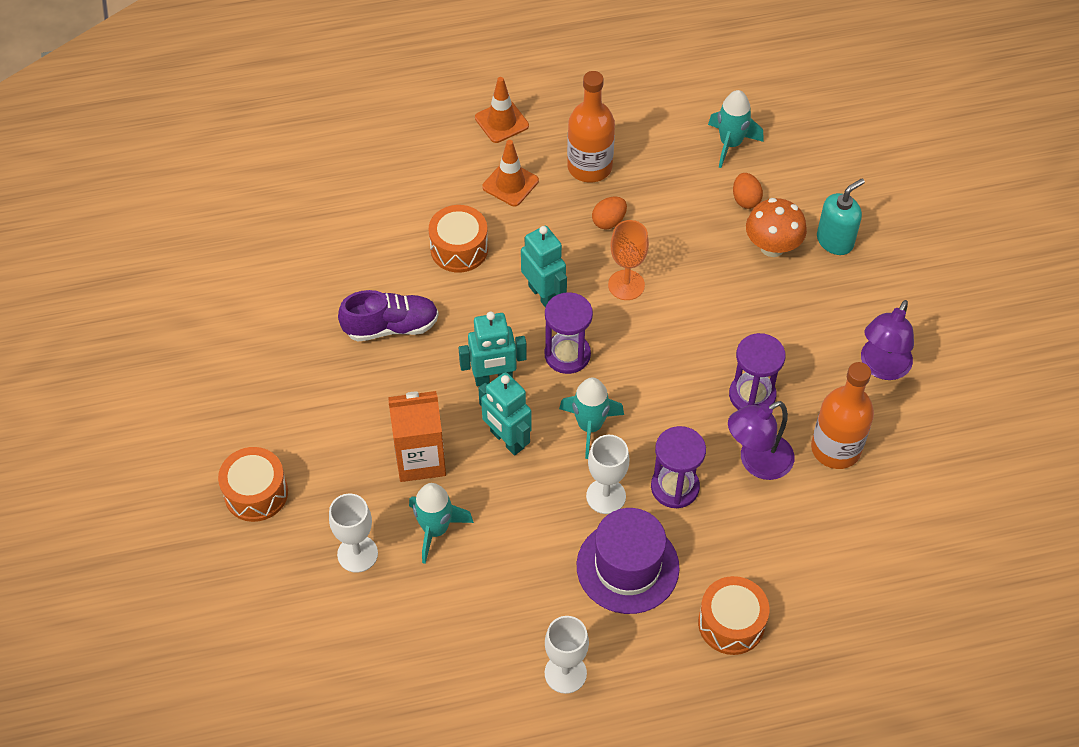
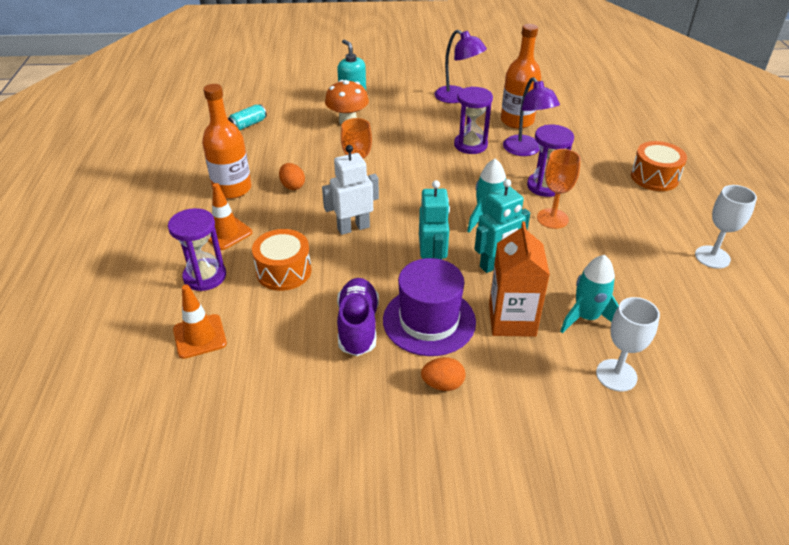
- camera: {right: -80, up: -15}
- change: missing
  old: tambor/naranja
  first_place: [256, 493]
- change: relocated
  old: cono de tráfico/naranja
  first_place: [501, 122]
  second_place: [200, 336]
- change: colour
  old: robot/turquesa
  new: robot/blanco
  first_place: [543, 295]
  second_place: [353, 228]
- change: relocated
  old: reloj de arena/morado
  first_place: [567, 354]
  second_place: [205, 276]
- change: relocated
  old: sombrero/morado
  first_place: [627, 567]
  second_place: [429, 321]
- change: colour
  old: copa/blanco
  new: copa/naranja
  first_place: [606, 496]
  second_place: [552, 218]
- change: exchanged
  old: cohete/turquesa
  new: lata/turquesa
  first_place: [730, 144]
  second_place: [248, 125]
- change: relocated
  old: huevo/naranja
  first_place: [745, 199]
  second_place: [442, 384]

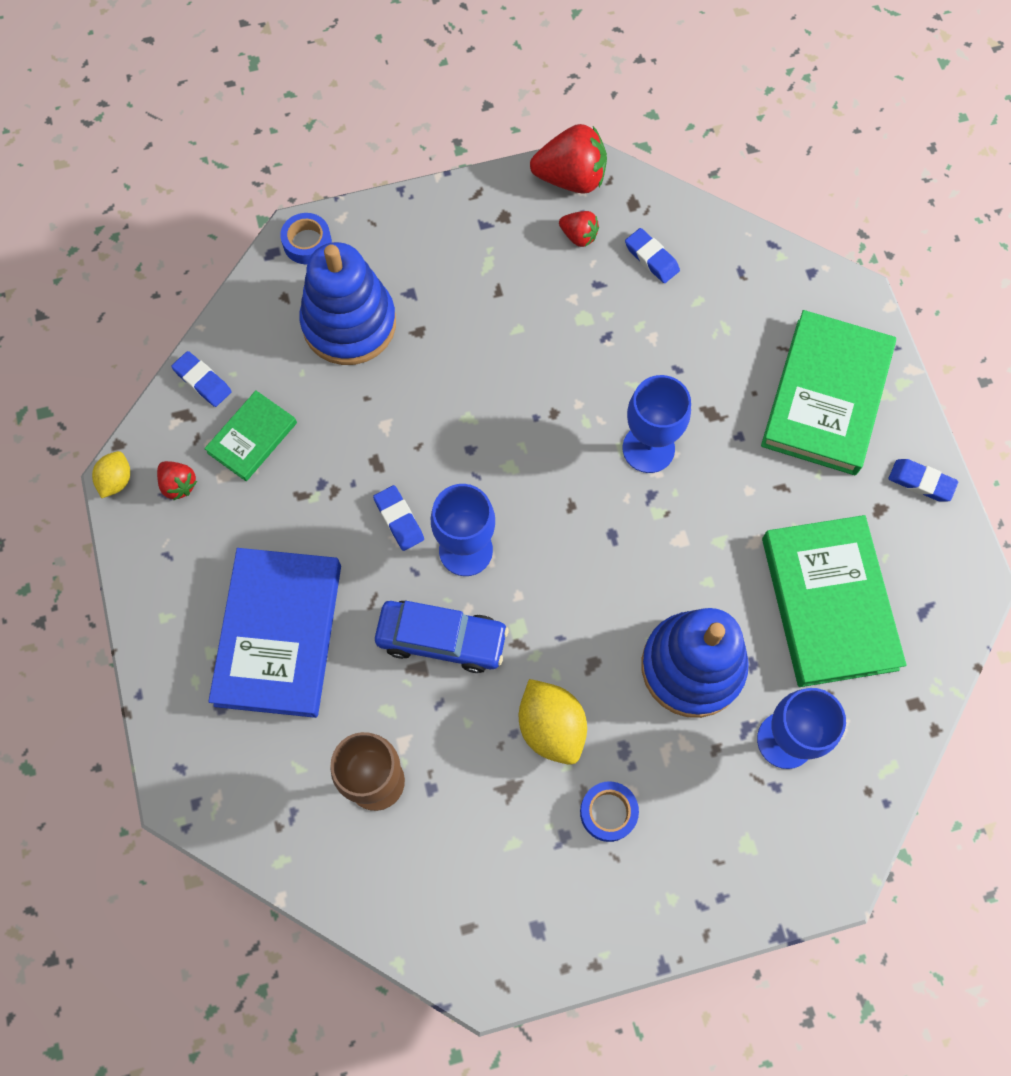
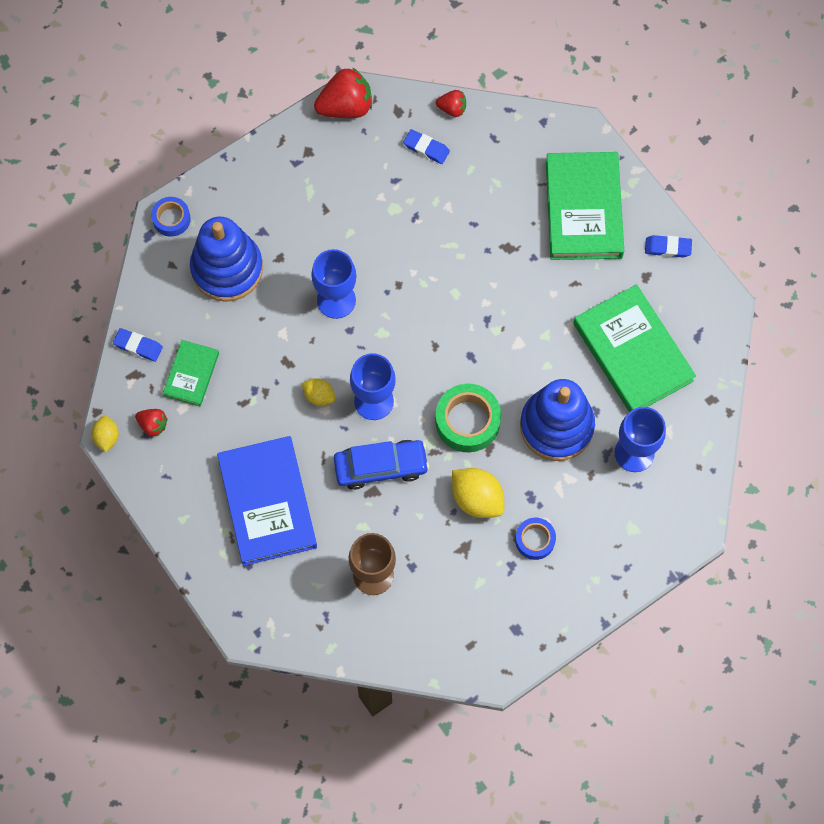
- camera: {right: -20, up: 0}
- change: exchanged
  old: goma de borrar/azul
  new: limón/amarillo
  first_place: [399, 519]
  second_place: [319, 396]
- change: relocated
  old: fresa/rojo
  first_place: [578, 236]
  second_place: [452, 109]
- change: relocated
  old: copa/azul
  first_place: [648, 448]
  second_place: [336, 300]
- change: appeared
  new: cinta adhesiva/verde
  second_place: [467, 421]

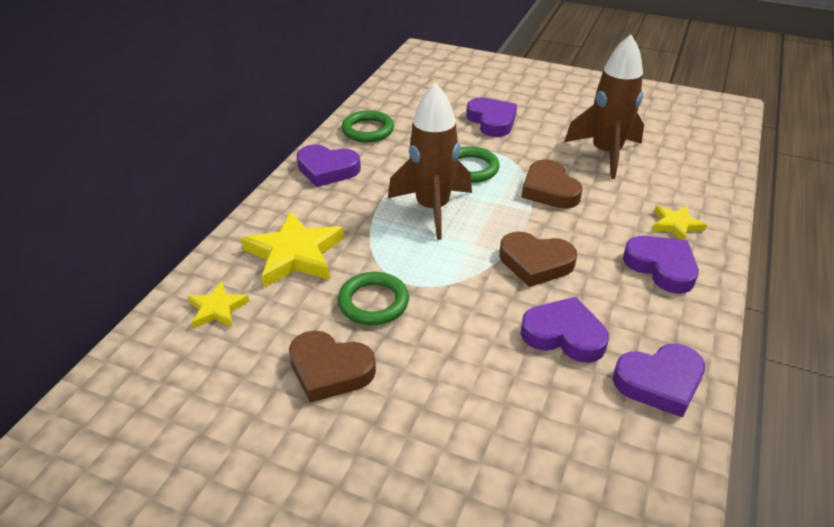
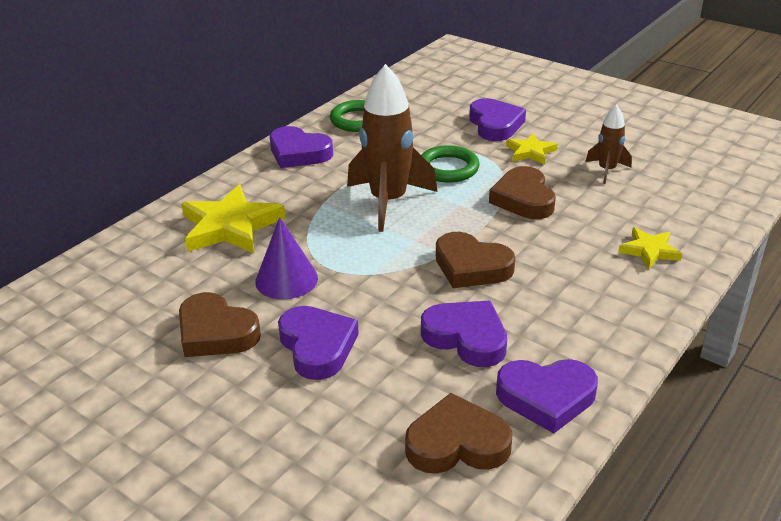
- camera: {right: 15, up: -5}
- change: relocated
  old: estrella/amarillo
  first_place: [217, 309]
  second_place: [530, 152]
- change: exchanged
  old: anillo/verde
  new: cono/morado
  first_place: [373, 302]
  second_place: [286, 279]
- change: size
  old: cohete/marrón
  first_place: [605, 153]
  second_place: [607, 170]
  factor: 0.51
- change: relocated
  old: corazón/morado
  first_place: [661, 267]
  second_place: [317, 346]
- change: appeared
  new: corazón/marrón
  second_place: [457, 443]

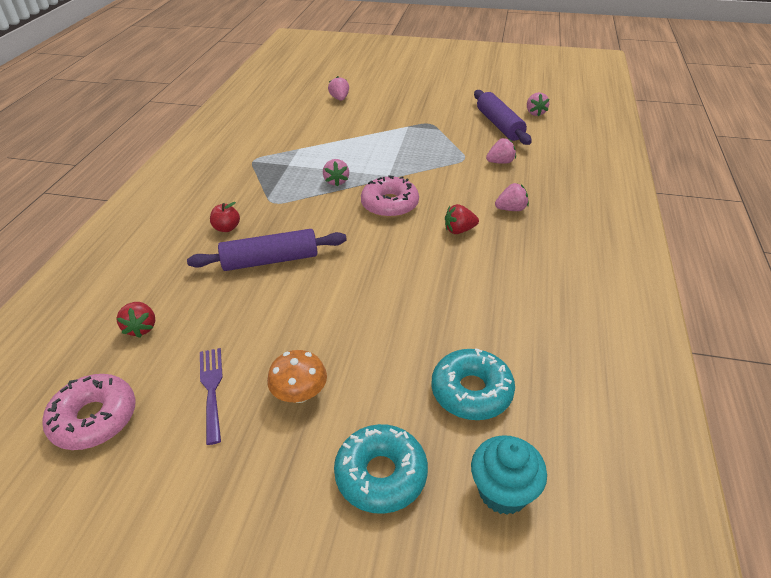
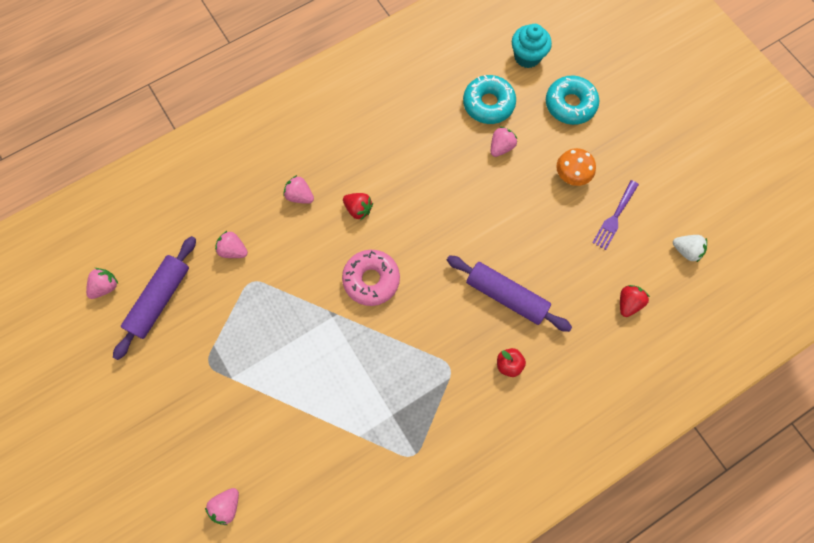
- camera: {right: -135, up: 30}
- change: exchanged
  old: rosquilla/rosa
  new: fresa/blanco
  first_place: [94, 418]
  second_place: [686, 251]
- change: relocated
  old: fresa/rosa
  first_place: [336, 181]
  second_place: [501, 147]

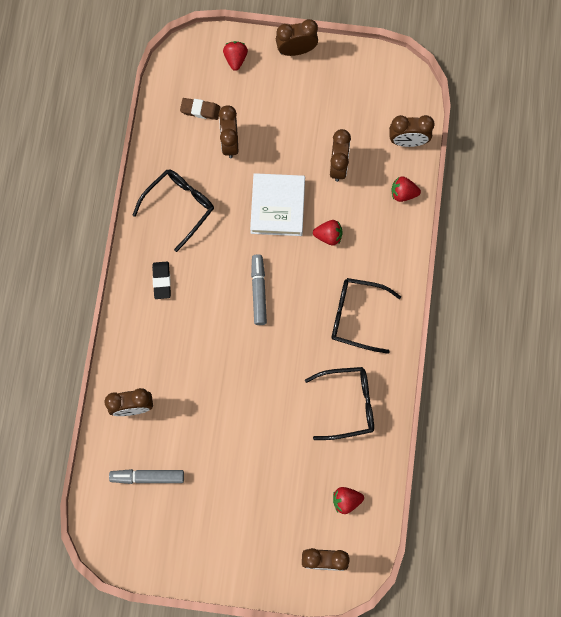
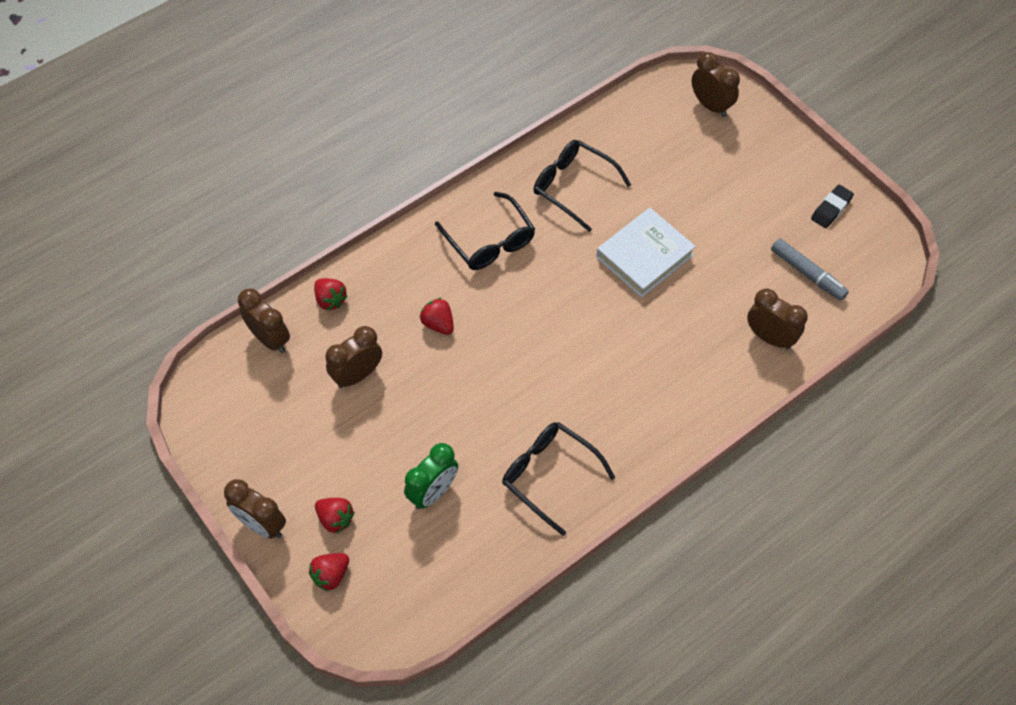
- camera: {right: -135, up: -15}
- change: spun
  old: gafas/negro
  first_place: [179, 206]
  second_place: [549, 475]
  degrees: 45
- change: relocated
  old: goma de borrar/negro
  first_place: [162, 281]
  second_place: [831, 209]
- change: missing
  old: goma de borrar/marrón
  first_place: [200, 110]
- change: colour
  old: despertador/marrón
  new: despertador/verde
  first_place: [230, 143]
  second_place: [433, 492]
- change: relocated
  old: libro/blanco
  first_place: [277, 206]
  second_place: [644, 256]
- change: missing
  old: rotulador/gris
  first_place: [258, 291]
- change: relocated
  old: fresa/rojo
  first_place: [346, 500]
  second_place: [335, 519]

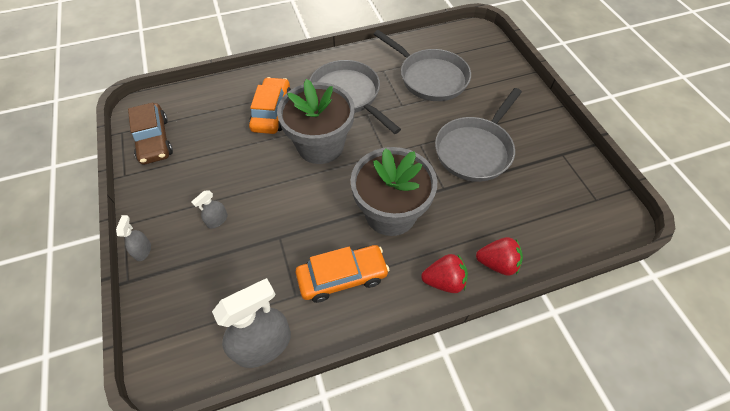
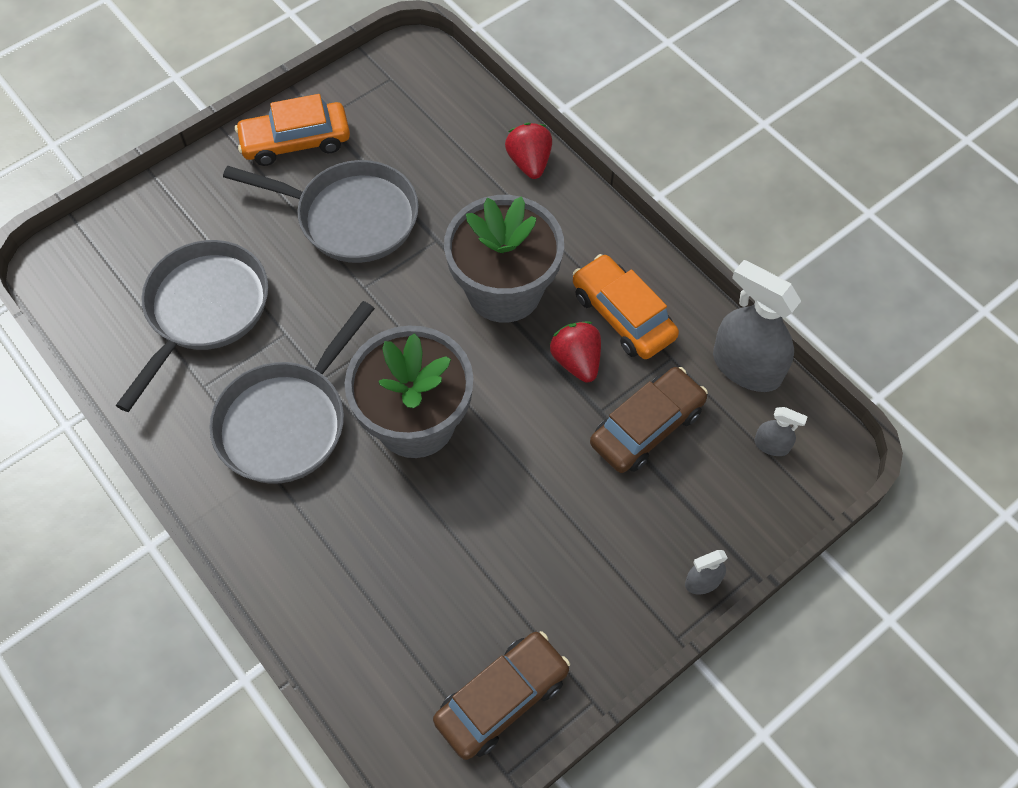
- camera: {right: -110, up: 5}
- change: relocated
  old: pulverizador/gris
  first_place: [217, 220]
  second_place: [771, 445]
- change: relocated
  old: coche/naranja
  first_place: [272, 112]
  second_place: [295, 141]
- change: relocated
  old: fresa/rojo
  first_place: [444, 281]
  second_place: [576, 361]
- change: appeared
  new: coche/marrón
  second_place: [647, 427]

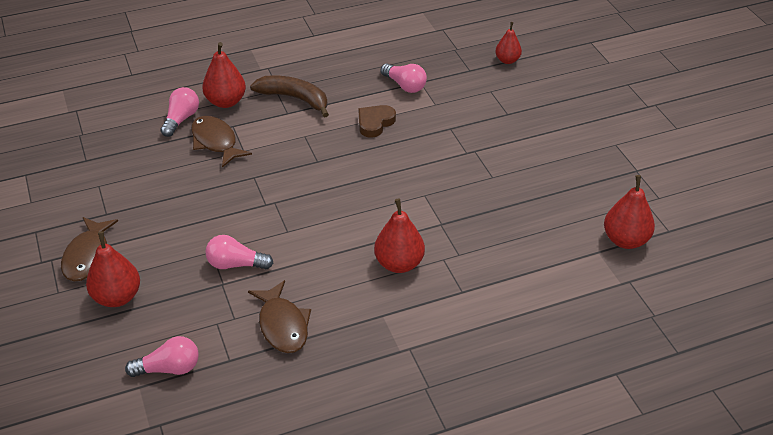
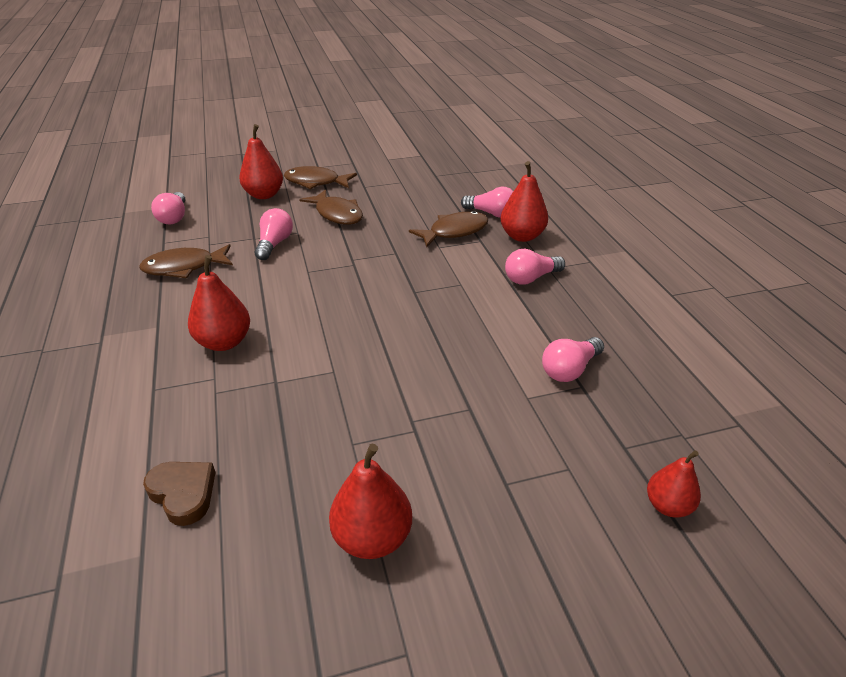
- camera: {right: 95, up: -5}
- change: exchanged
  old: plátano/marrón
  new: bombilla/rosa
  first_place: [294, 99]
  second_place: [530, 278]
- change: relocated
  old: corazón/marrón
  first_place: [375, 123]
  second_place: [183, 493]
- change: relocated
  old: pera/rojo
  first_place: [625, 240]
  second_place: [372, 537]
- change: appeared
  new: pez/marrón
  second_place: [337, 214]

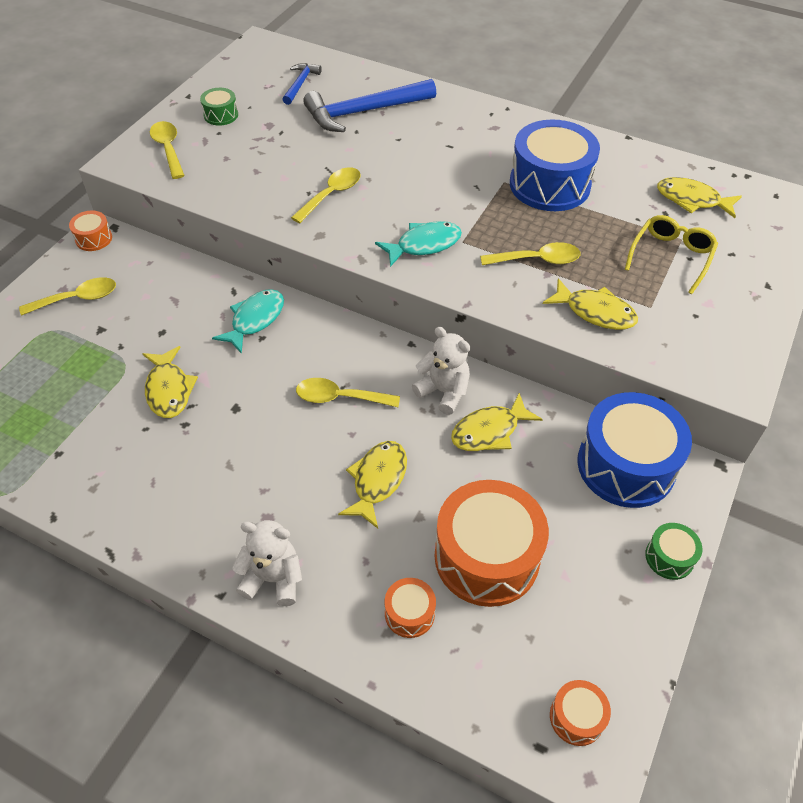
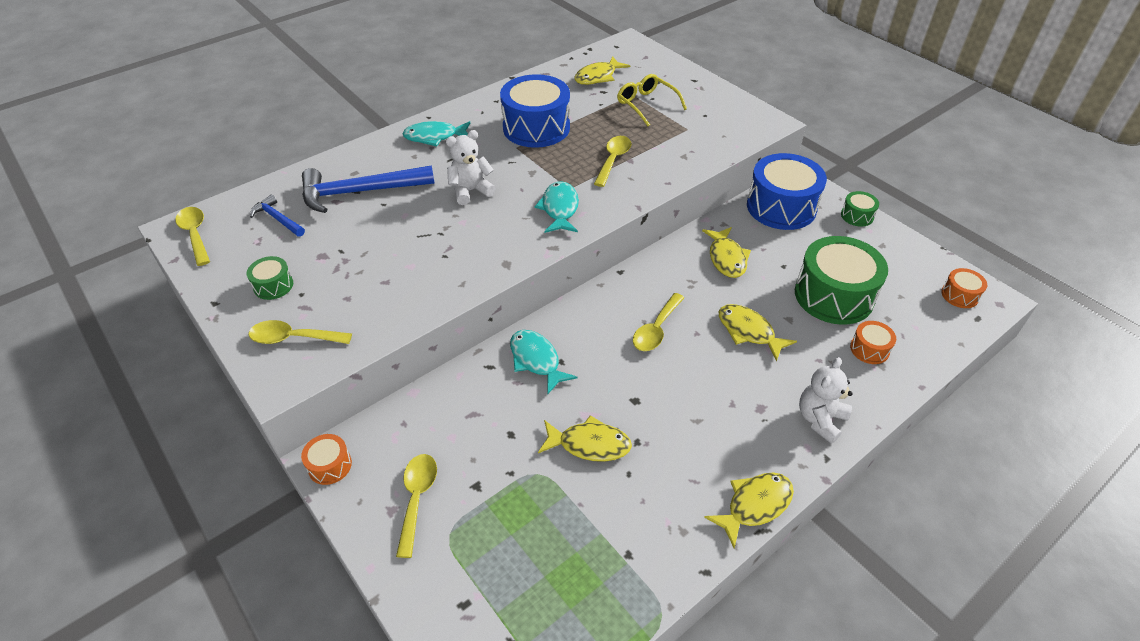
- camera: {right: -65, up: -5}
- change: relocated
  old: cuchara/amarillo
  first_place: [331, 195]
  second_place: [195, 234]
- change: spun
  old: martillo/azul
  first_place: [363, 112]
  second_place: [360, 192]
  degrees: 75
- change: relocated
  old: osito/blanco
  first_place: [443, 391]
  second_place: [470, 191]
- change: colour
  old: tambor/naranja
  new: tambor/verde
  first_place: [486, 557]
  second_place: [833, 295]
- change: relocated
  old: pez/amarillo
  first_place: [595, 312]
  second_place: [755, 505]
- change: appeared
  new: pez/turquesa
  second_place: [434, 137]

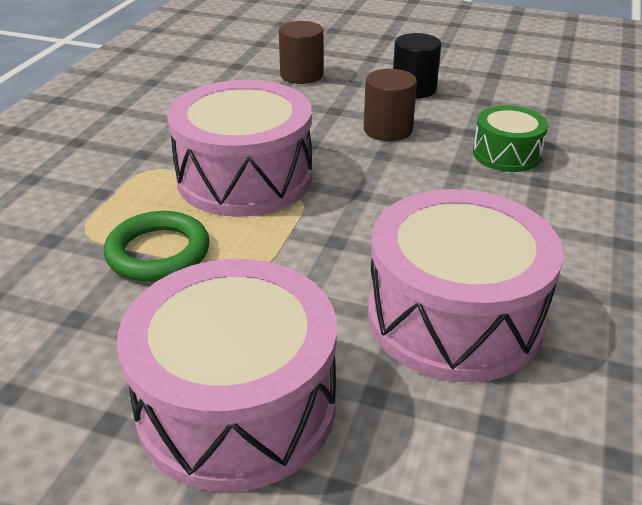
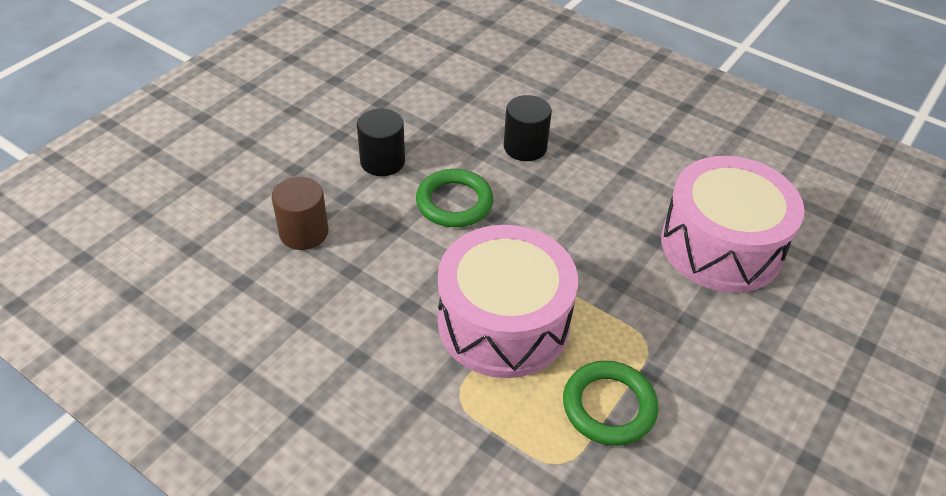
- camera: {right: -75, up: 10}
- change: missing
  old: tambor/rosa
  first_place: [236, 405]
- change: exchanged
  old: cilindro/marrón
  new: anillo/verde
  first_place: [388, 130]
  second_place: [454, 202]
- change: exchanged
  old: tambor/verde
  new: cilindro/negro
  first_place: [506, 154]
  second_place: [525, 147]

